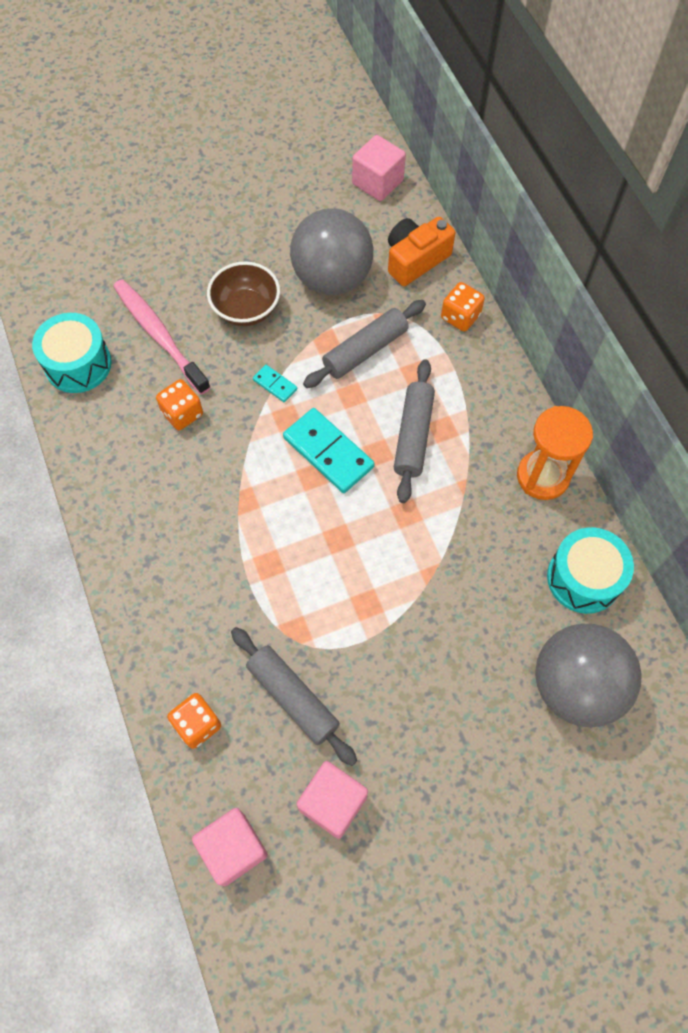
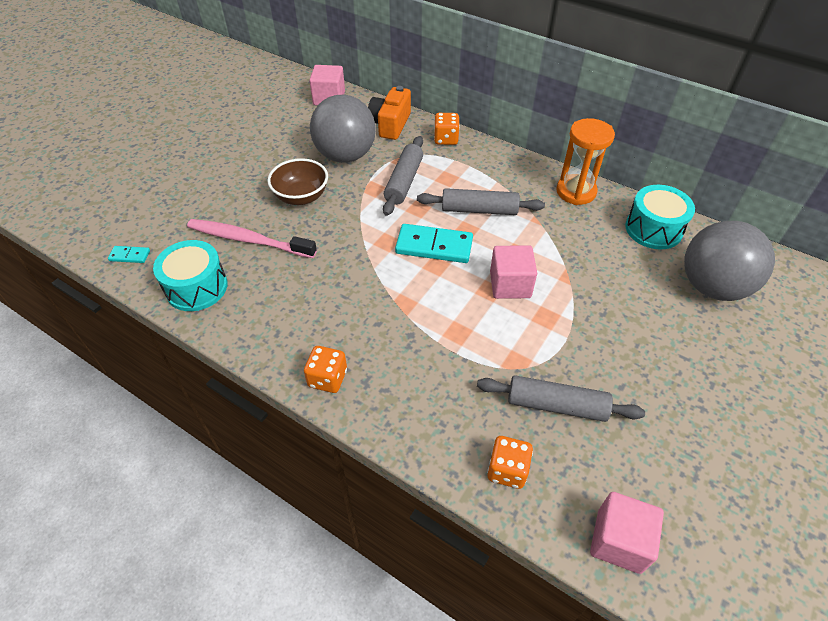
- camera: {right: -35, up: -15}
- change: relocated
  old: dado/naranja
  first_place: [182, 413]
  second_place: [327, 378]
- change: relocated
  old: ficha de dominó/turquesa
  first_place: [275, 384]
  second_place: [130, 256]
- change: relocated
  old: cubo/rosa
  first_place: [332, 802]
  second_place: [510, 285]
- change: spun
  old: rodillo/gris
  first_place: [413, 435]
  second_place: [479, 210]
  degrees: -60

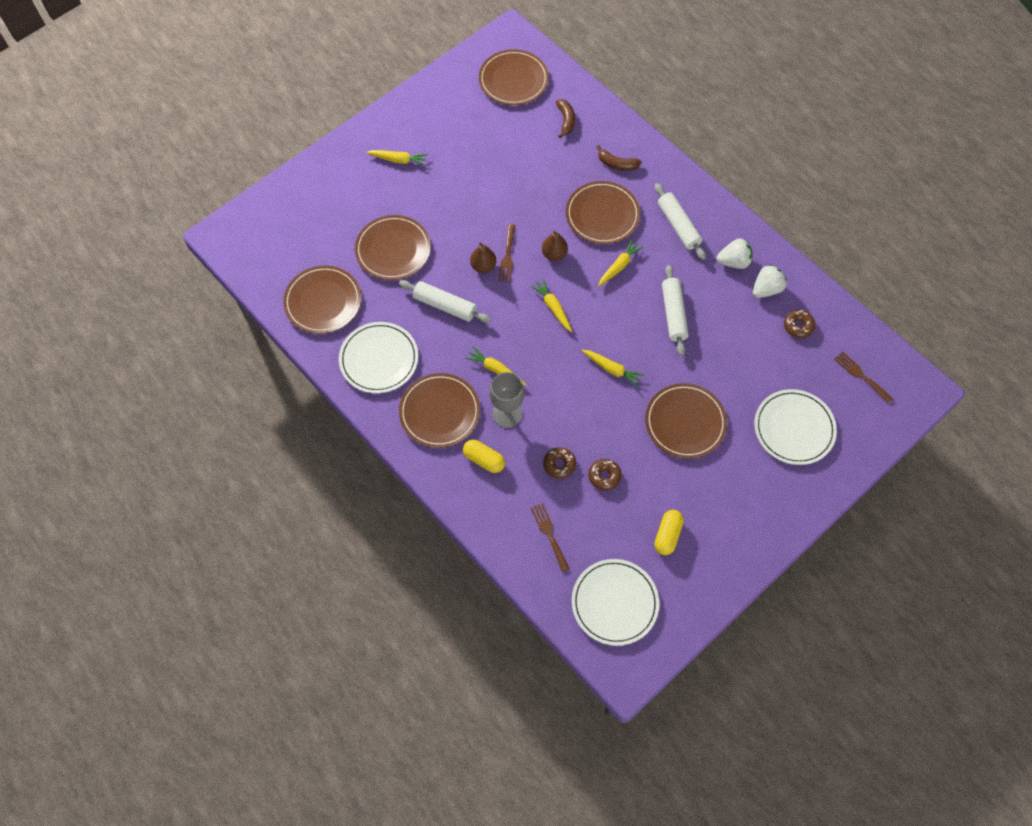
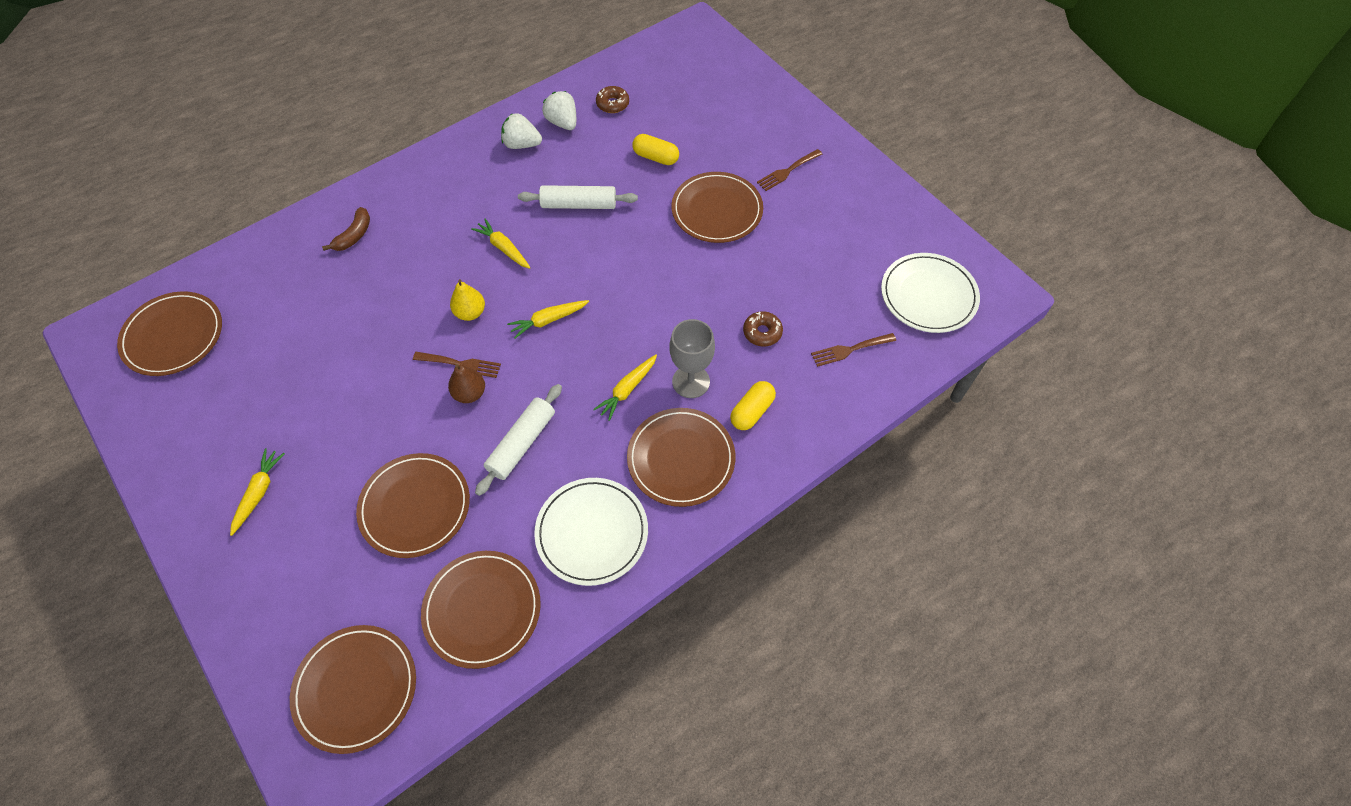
- camera: {right: -85, up: -5}
- change: colour
  old: pera/marrón
  new: pera/amarillo
  first_place: [554, 254]
  second_place: [470, 313]
- change: missing
  old: plátano/marrón
  first_place: [566, 120]
- change: relocated
  old: plato/marrón
  first_place: [602, 215]
  second_place: [356, 688]
- change: missing
  old: zanahoria/amarillo
  first_place: [612, 369]
- change: missing
  old: rosquilla/marrón
  first_place: [604, 476]
- change: relocated
  old: cápsula/amarillo
  first_place: [667, 535]
  second_place: [656, 157]
- change: missing
  old: rodillo/blanco
  first_place: [678, 226]
- change: spun
  old: fresa/blanco
  first_place: [733, 262]
  second_place: [522, 144]
  degrees: -75
- change: missing
  old: plato/blanco
  first_place: [794, 428]
- change: relocated
  old: tenedor/marrón
  first_place: [861, 376]
  second_place: [787, 171]

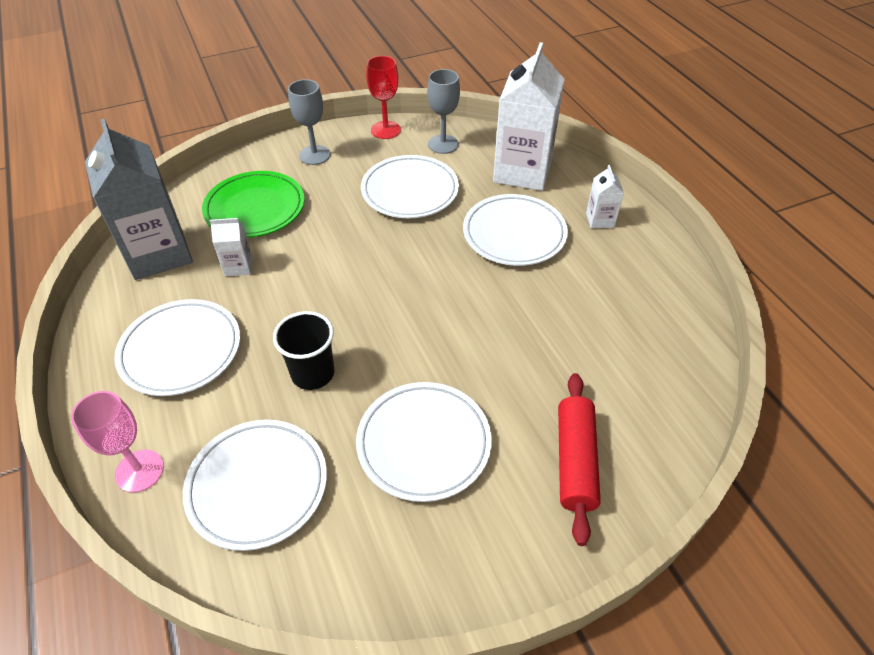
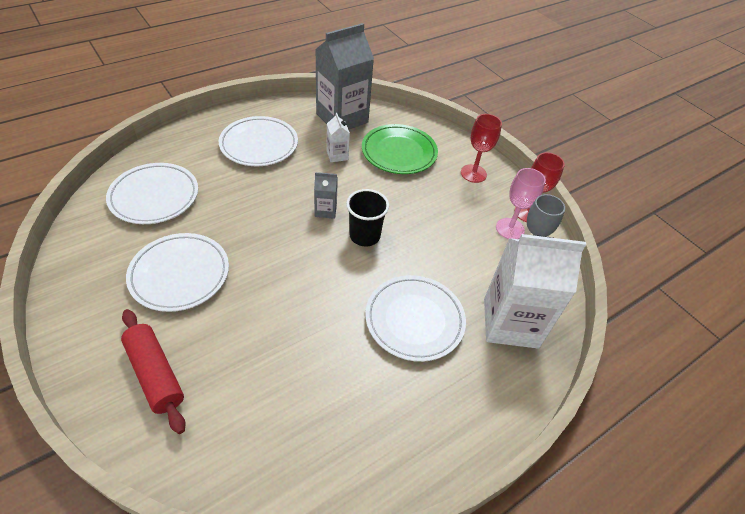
- camera: {right: 75, up: 0}
- change: relocated
  old: copa/rosa
  first_place: [139, 471]
  second_place: [510, 229]
- change: relocated
  old: vaso/negro
  first_place: [313, 373]
  second_place: [364, 236]
- change: colour
  old: copa/gris
  new: copa/rojo
  first_place: [314, 155]
  second_place: [473, 173]
- change: missing
  old: plato/blanco
  first_place: [410, 191]
- change: spun
  old: rodillo/rojo
  first_place: [575, 461]
  second_place: [155, 374]
  degrees: 60
- change: missing
  old: cartón de leche/blanco
  first_place: [600, 220]
- change: appeared
  new: cartón de leche/gris
  second_place: [325, 210]

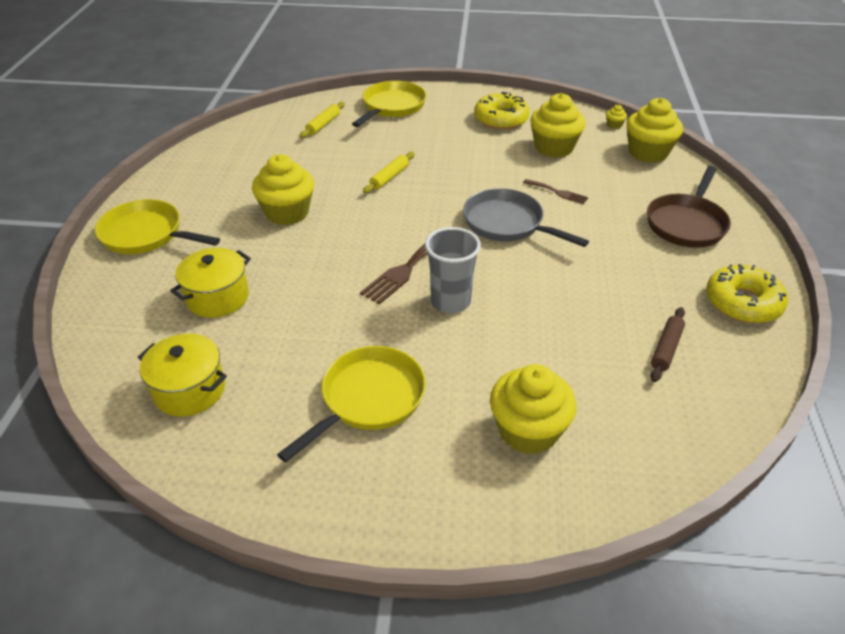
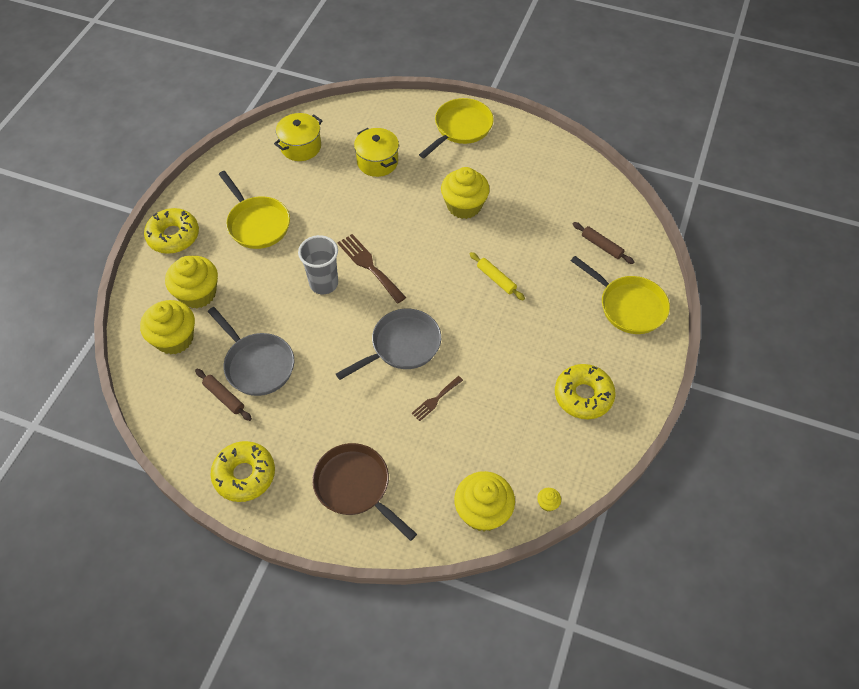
- camera: {right: 105, up: 15}
- change: colour
  old: rodillo/amarillo
  new: rodillo/marrón
  first_place: [323, 124]
  second_place: [602, 246]
- change: relocated
  old: magdalena/amarillo
  first_place: [554, 148]
  second_place: [174, 338]
- change: appeared
  new: rosquilla/amarillo
  second_place: [173, 236]
- change: appeared
  new: sartén/gris
  second_place: [257, 364]

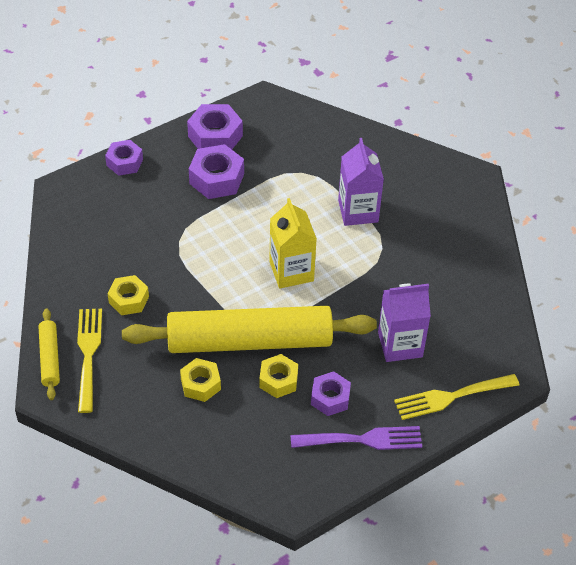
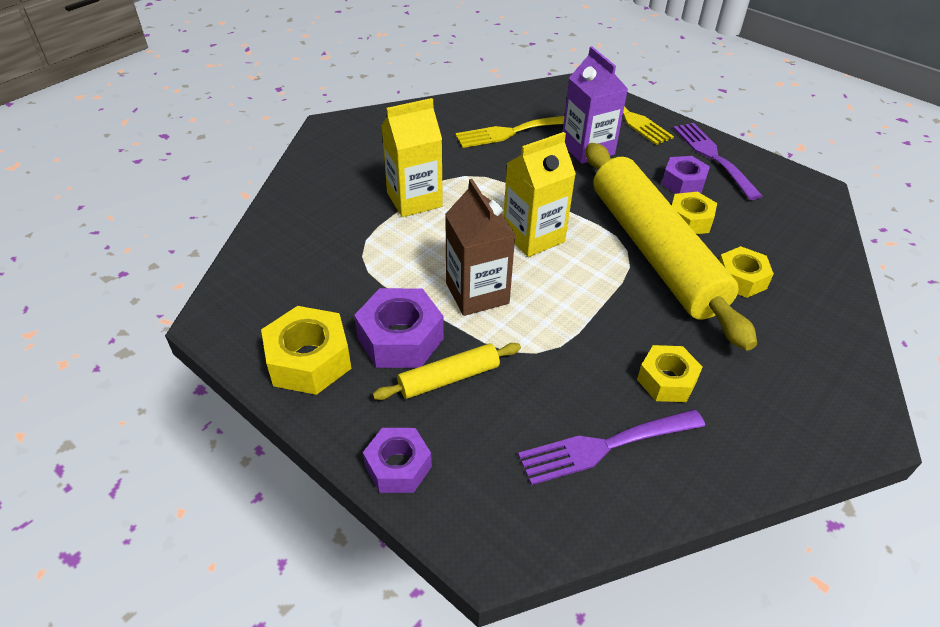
- camera: {right: -105, up: -5}
- change: relocated
  old: rodillo/amarillo
  first_place: [50, 358]
  second_place: [448, 378]
- change: relocated
  old: tenedor/amarillo
  first_place: [88, 354]
  second_place: [512, 132]
- change: colour
  old: tuerca/morado
  new: tuerca/amarillo
  first_place: [215, 136]
  second_place: [309, 360]
- change: colour
  old: cartón de leche/morado
  new: cartón de leche/amarillo
  first_place: [358, 211]
  second_place: [414, 199]
- change: appeared
  new: cartón de leche/marrón
  second_place: [477, 293]
- change: appeared
  new: tenedor/morado
  second_place: [604, 446]

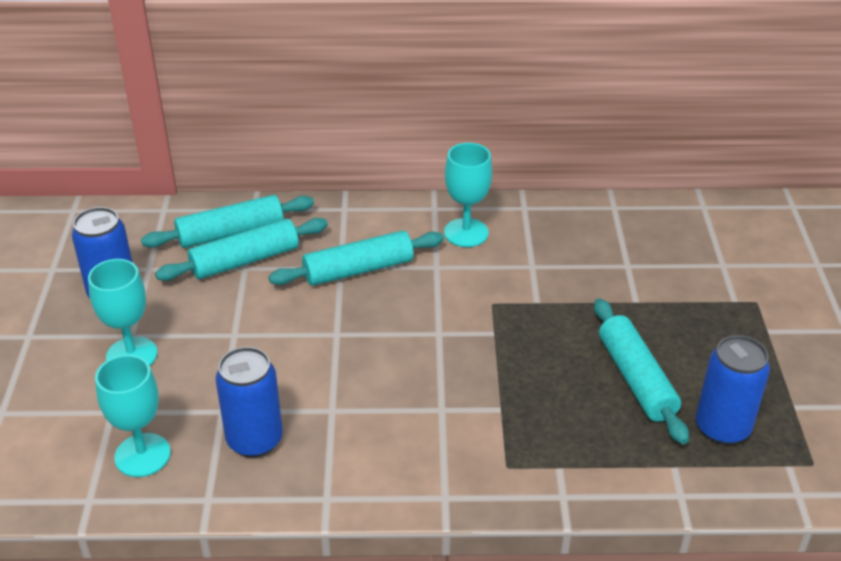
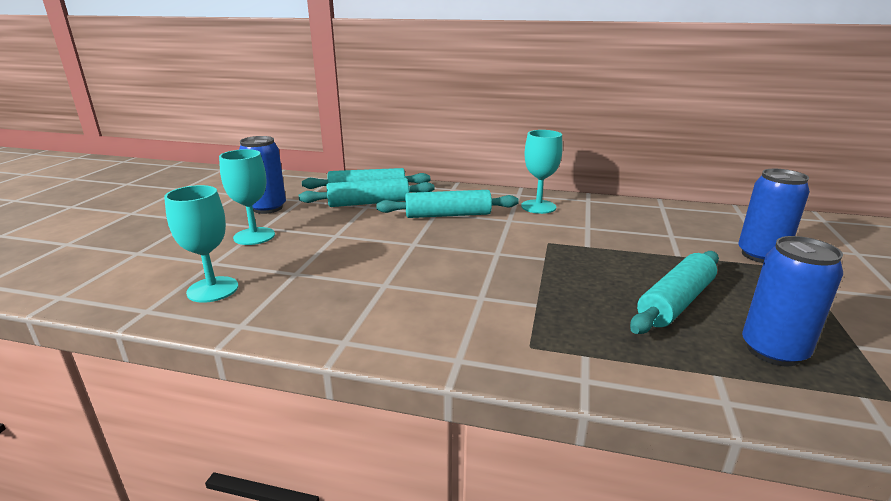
- camera: {right: 15, up: -15}
- change: relocated
  old: lata/azul
  first_place: [254, 440]
  second_place: [761, 255]
- change: spun
  old: rodillo/turquesa
  first_place: [636, 379]
  second_place: [675, 302]
  degrees: 45

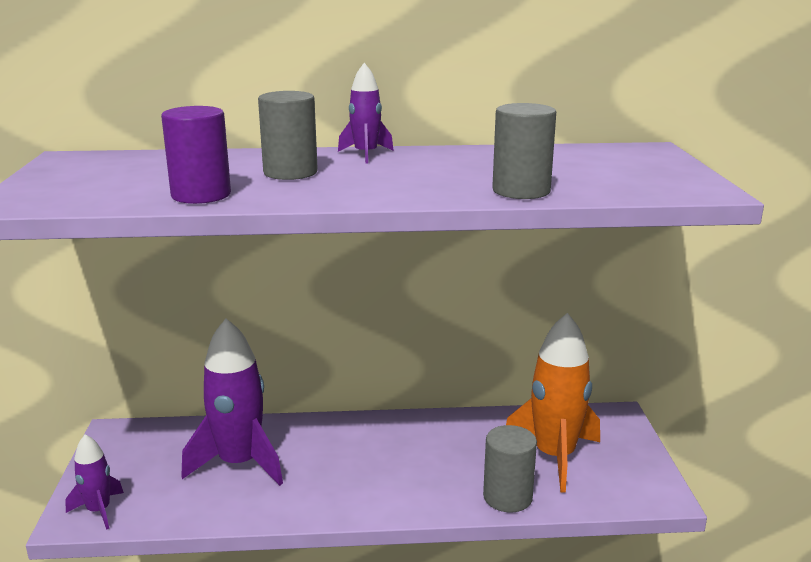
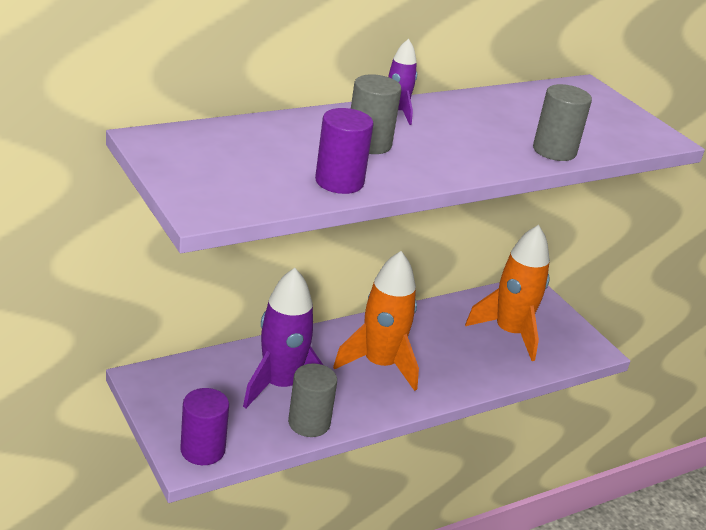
- camera: {right: -30, up: 10}
- change: exchanged
  old: cohete/morado
  new: cilindro/morado
  first_place: [99, 510]
  second_place: [202, 450]
- change: relocated
  old: cilindro/gris
  first_place: [507, 497]
  second_place: [309, 423]
- change: appeared
  new: cohete/naranja
  second_place: [380, 364]

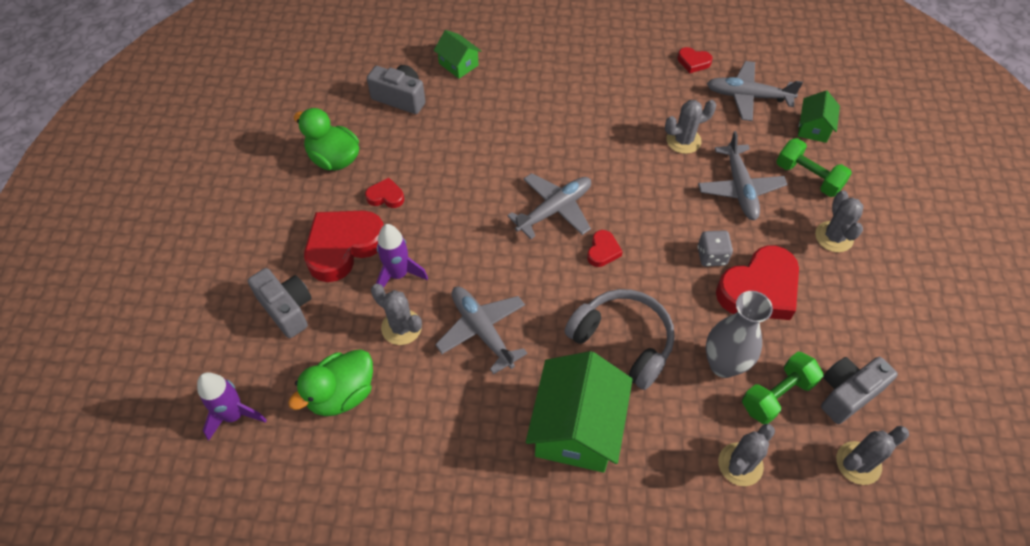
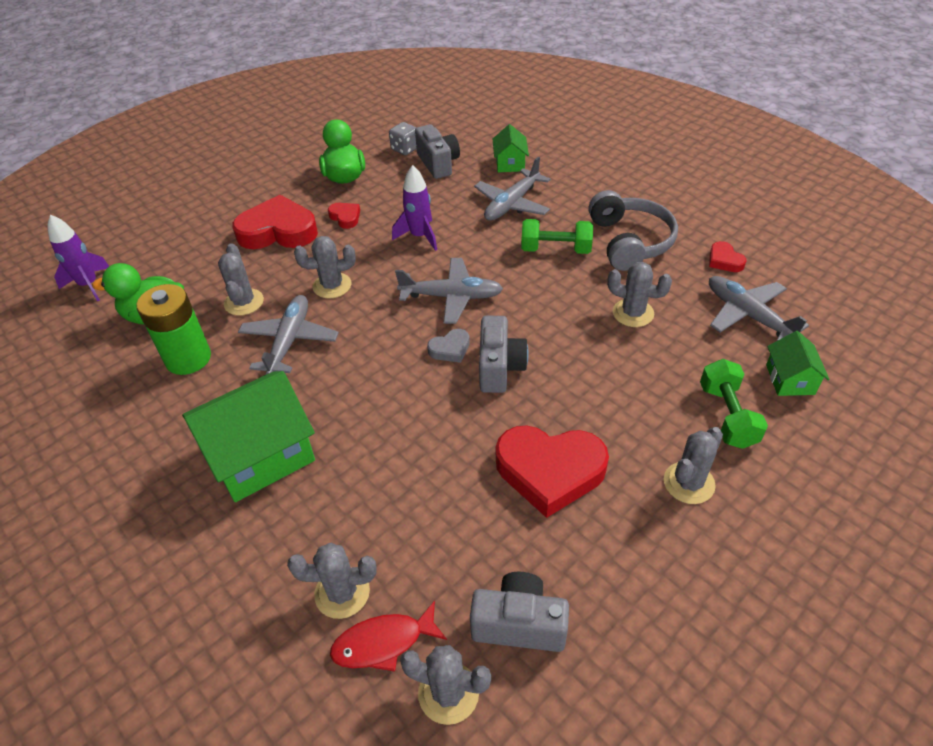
- camera: {right: 45, up: -10}
- change: relocated
  old: cámara/gris
  first_place: [287, 309]
  second_place: [499, 367]
- change: relocated
  old: cohete/morado
  first_place: [398, 275]
  second_place: [419, 236]
- change: relocated
  old: auriculares/gris
  first_place: [623, 341]
  second_place: [630, 241]
- change: colour
  old: corazón/rojo
  new: corazón/gris
  first_place: [603, 251]
  second_place: [450, 349]
- change: relocated
  old: dado/gris
  first_place: [711, 256]
  second_place: [405, 149]
- change: relocated
  old: avión/gris
  first_place: [739, 188]
  second_place: [512, 204]
- change: missing
  old: florero/gris
  first_place: [723, 365]
- change: relocated
  old: mancuerna/verde
  first_place: [777, 395]
  second_place: [555, 249]
- change: spun
  old: casa/verde
  first_place: [813, 128]
  second_place: [790, 379]
  degrees: -60
- change: appeared
  new: pila/verde
  second_place: [188, 358]
- change: appeared
  new: cactus/gris
  second_place: [332, 286]
- change: appeared
  new: pez/rojo
  second_place: [383, 642]

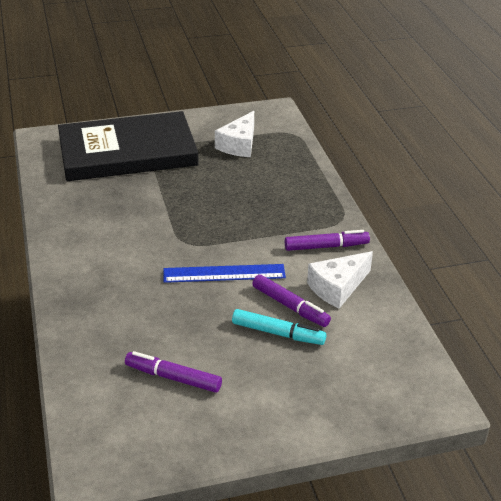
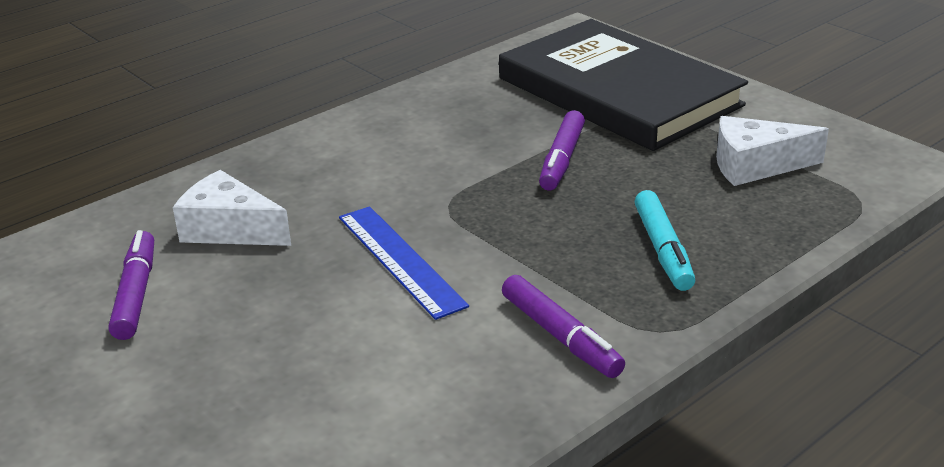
- camera: {right: 65, up: -5}
- change: relocated
  old: rotulador/turquesa
  first_place: [278, 333]
  second_place: [662, 250]
- change: relocated
  old: rotulador/morado
  first_place: [290, 306]
  second_place: [561, 159]
- change: relocated
  old: queso/blanco
  first_place: [337, 287]
  second_place: [230, 229]

